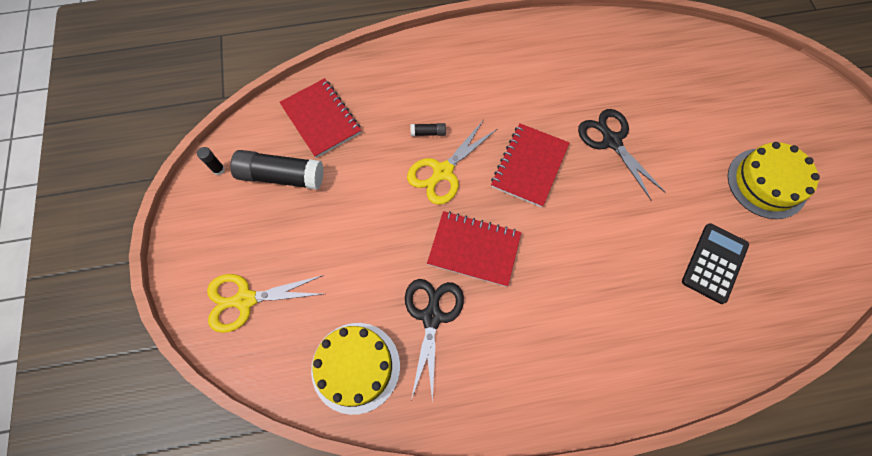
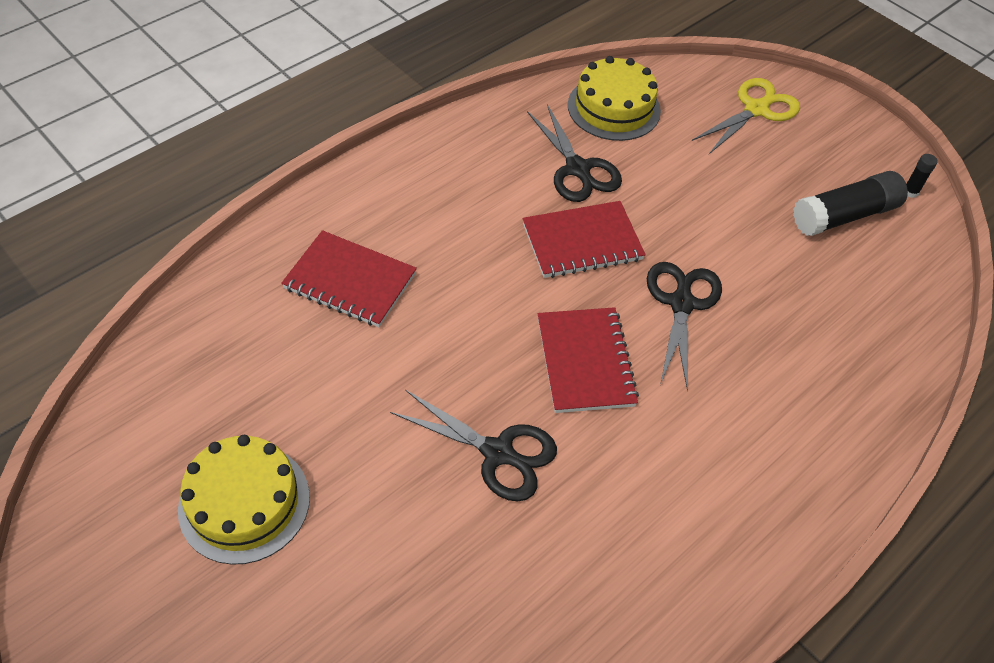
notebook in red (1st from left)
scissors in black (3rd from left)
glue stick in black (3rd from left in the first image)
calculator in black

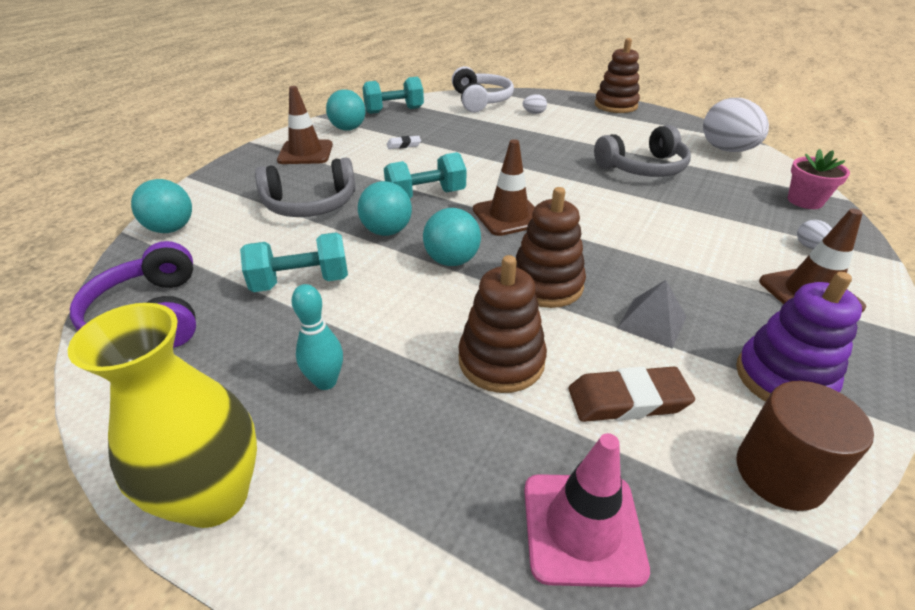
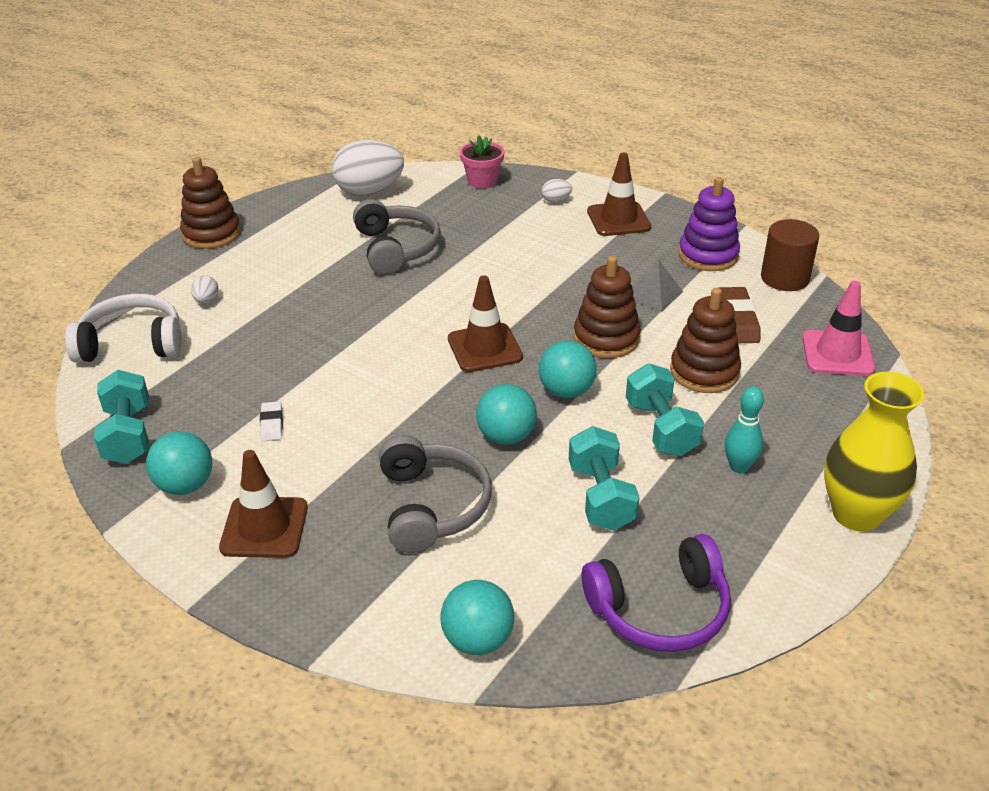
dumbbell in turquoise (3rd from left)

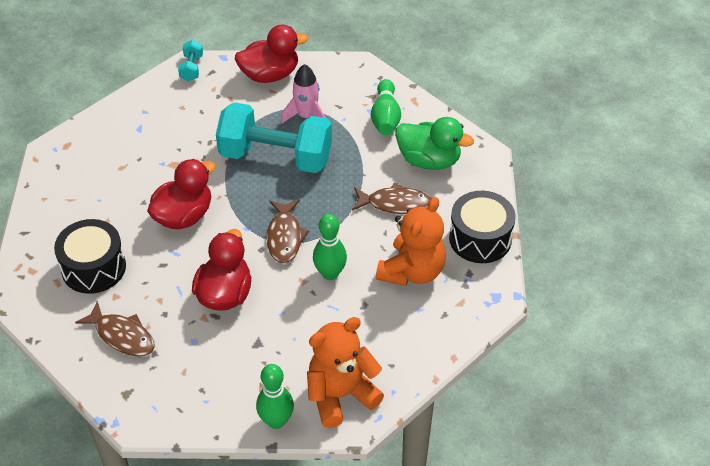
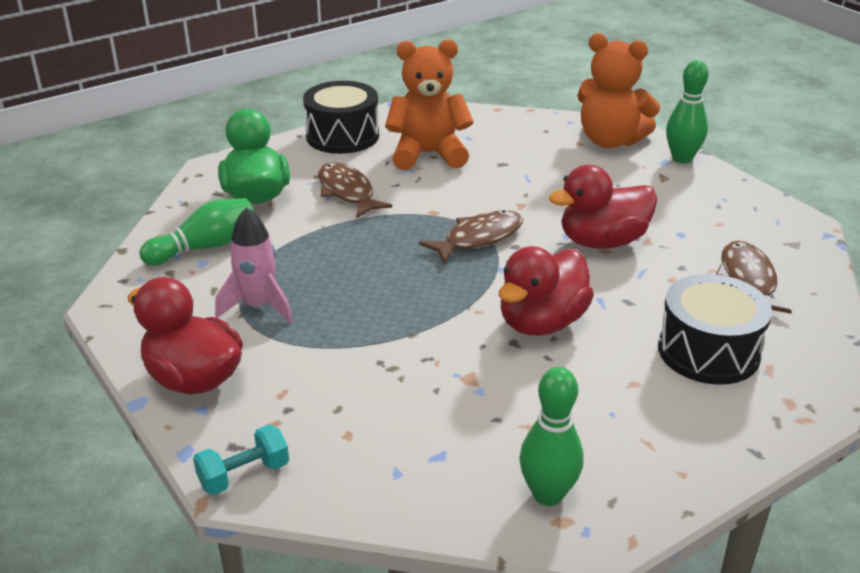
dumbbell in turquoise (2nd from left in the first image)
duck in red (2nd from left)
bowling pin in green (2nd from left)

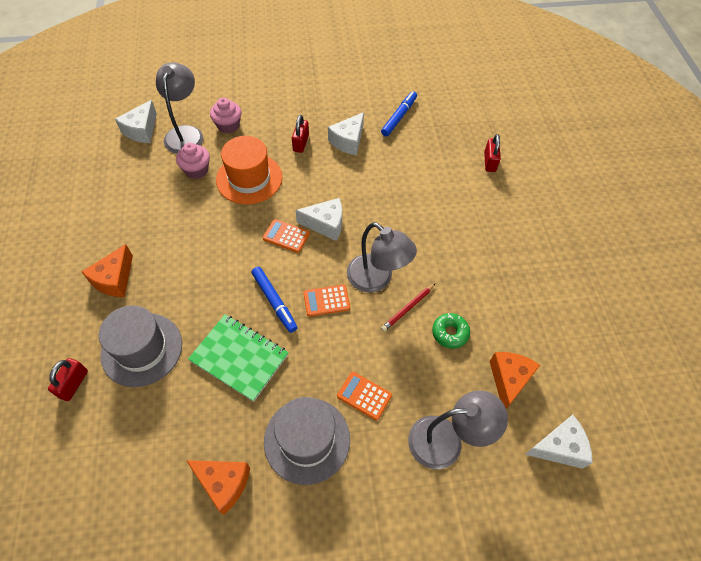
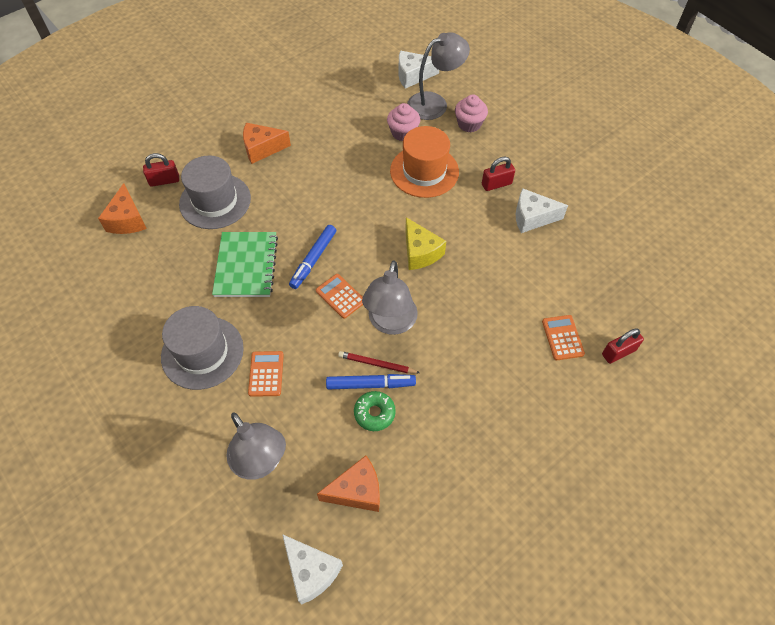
marker in blue (2nd from left)
cheese in yellow
calculator in orange (3rd from left)
cheese in orange (1st from left)

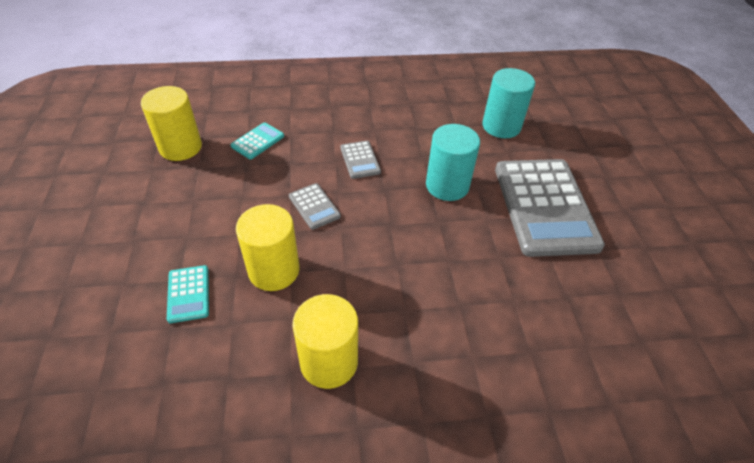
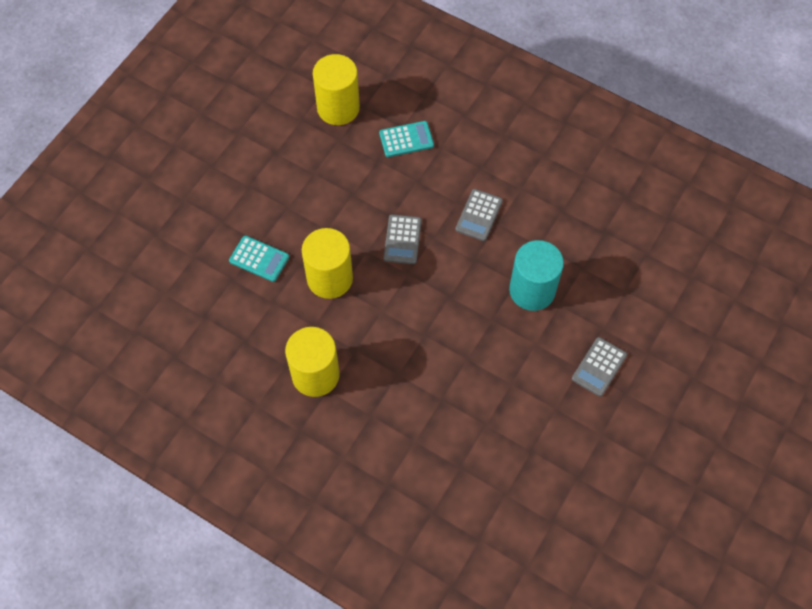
cylinder in turquoise (2nd from left in the first image)
calculator in grey (3rd from left)
calculator in turquoise (1st from left)

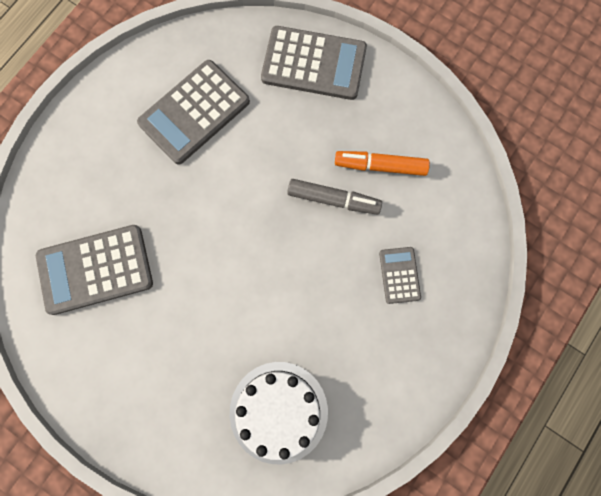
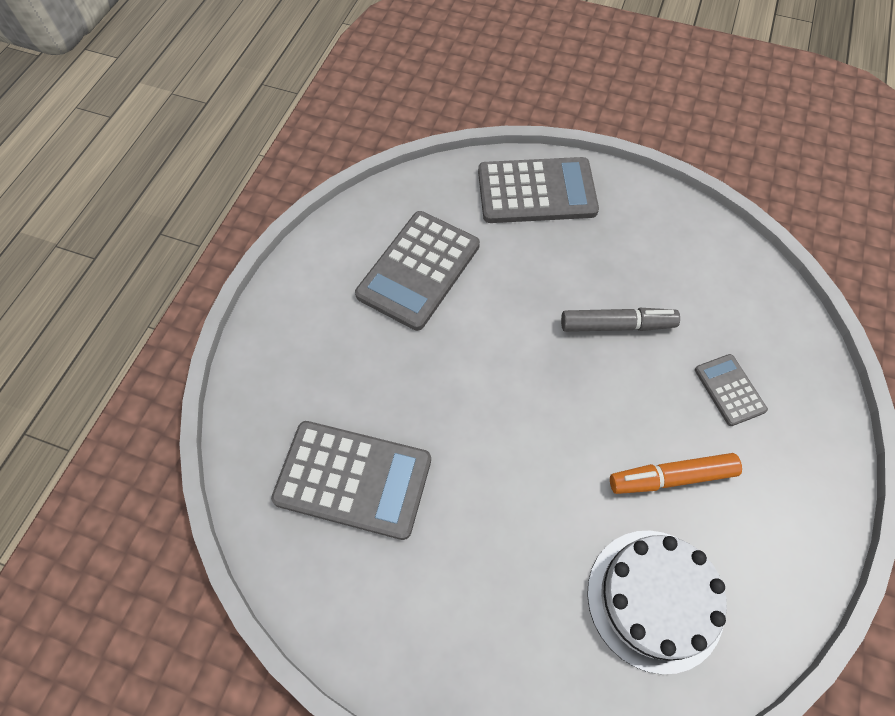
marker in orange
calculator in grey (1st from left)

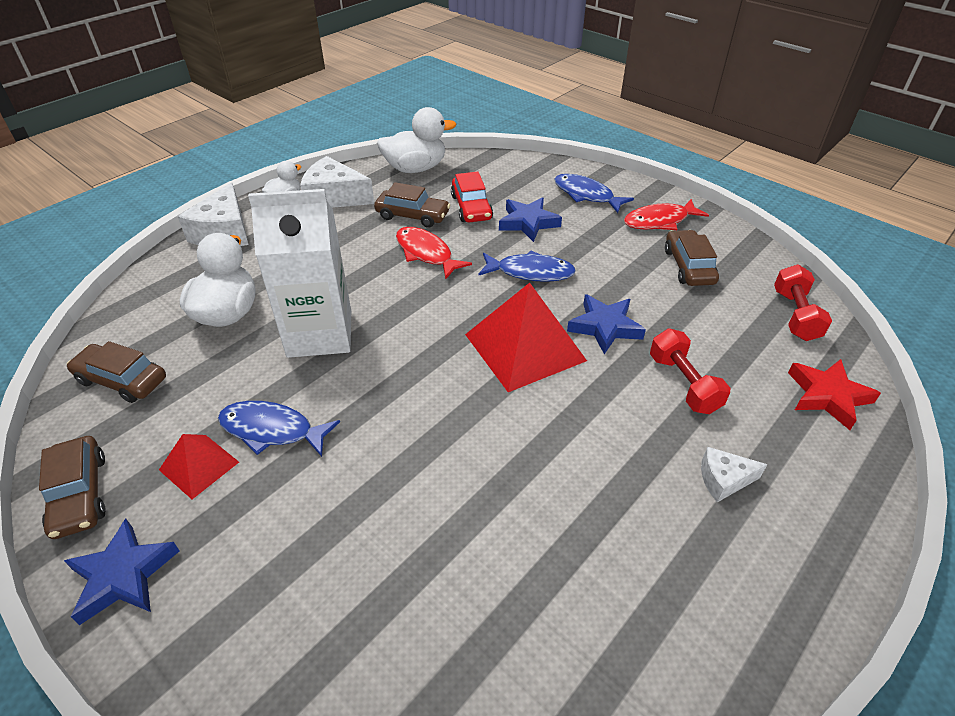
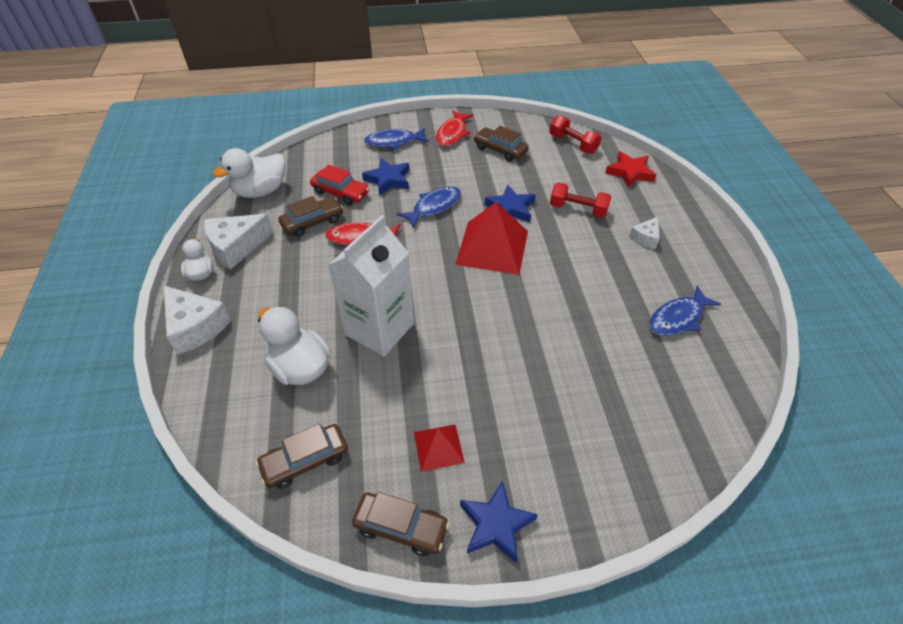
duck in white (2nd from left)
fish in blue (3rd from left)

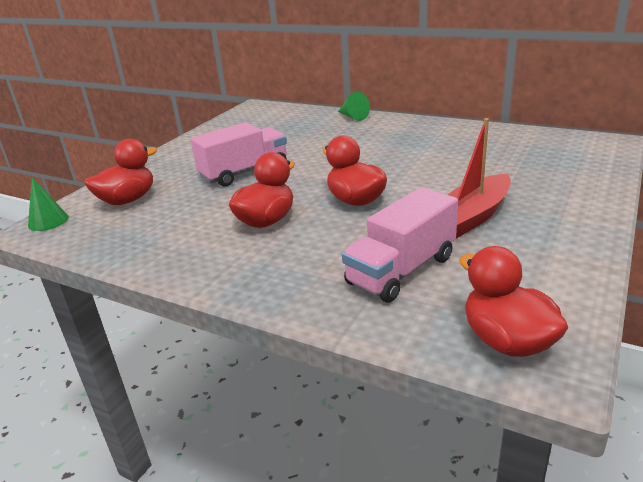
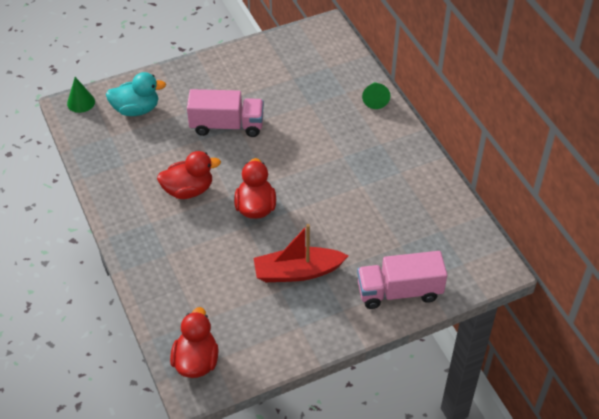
duck in turquoise
truck in pink (2nd from left)

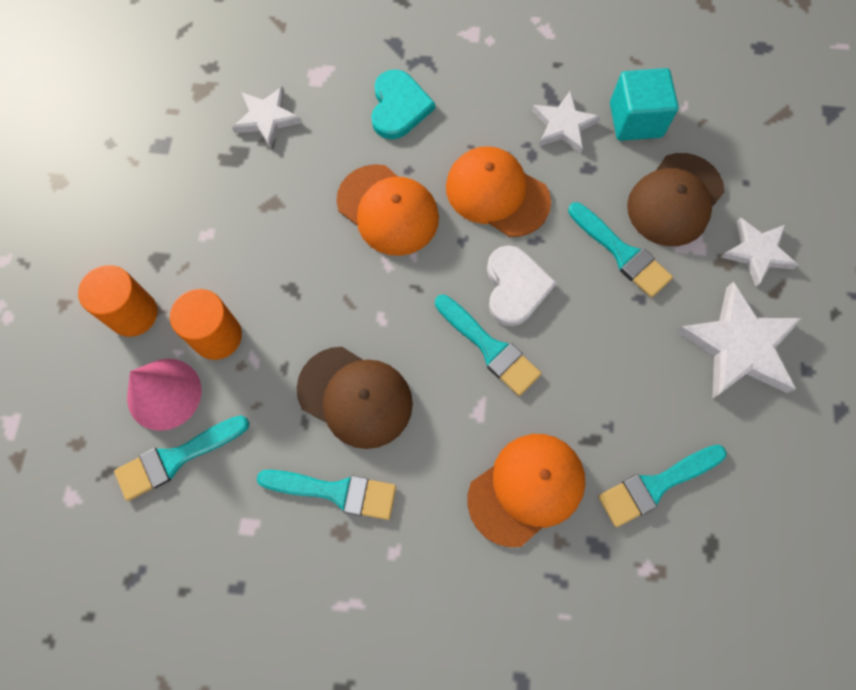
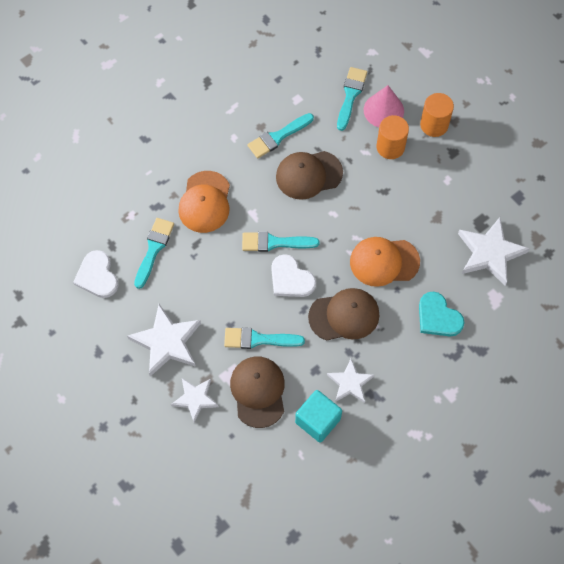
star in white (4th from left)
cap in brown (3rd from left)
heart in white (1st from left)

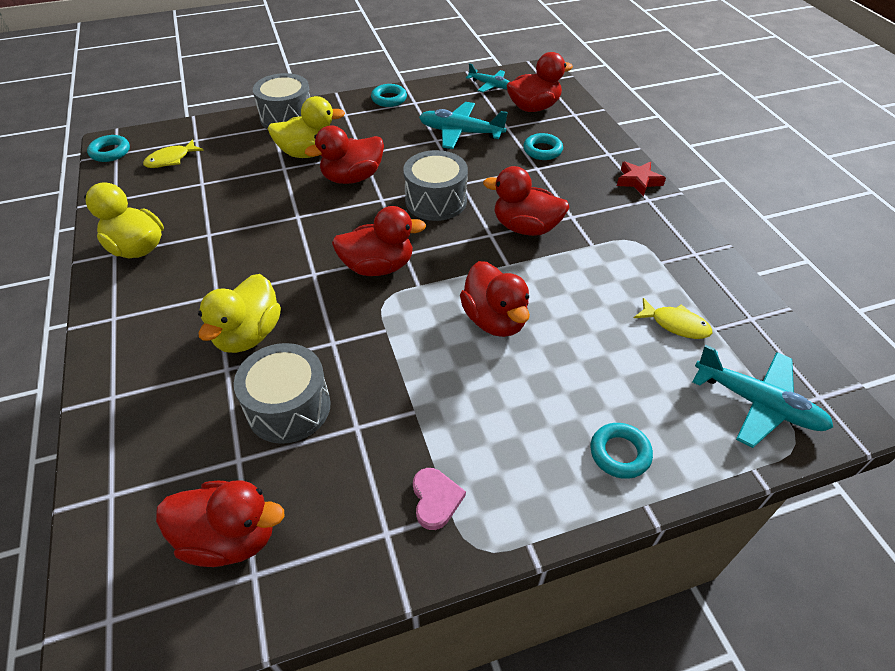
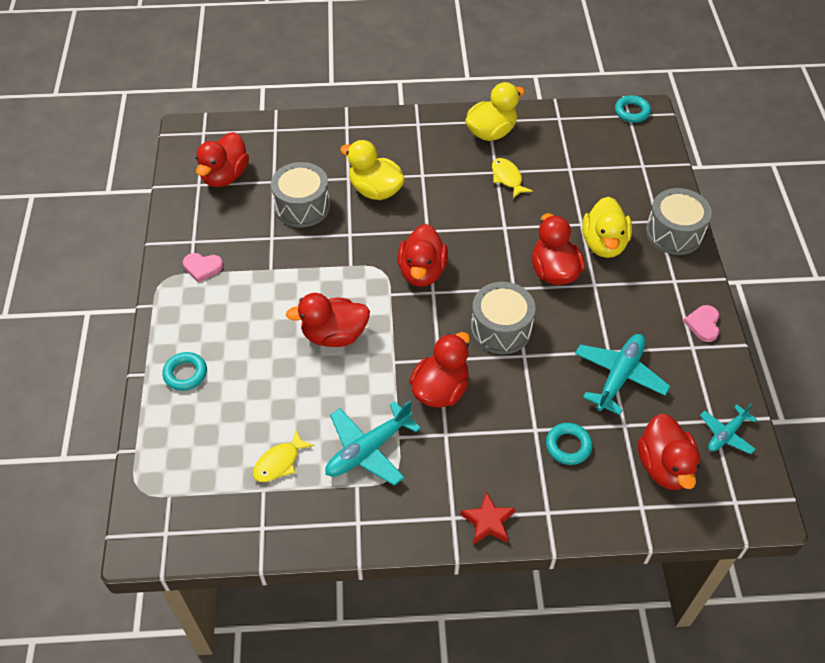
heart in pink (2nd from left)
fish in yellow (2nd from left)
plane in turquoise (1st from left)

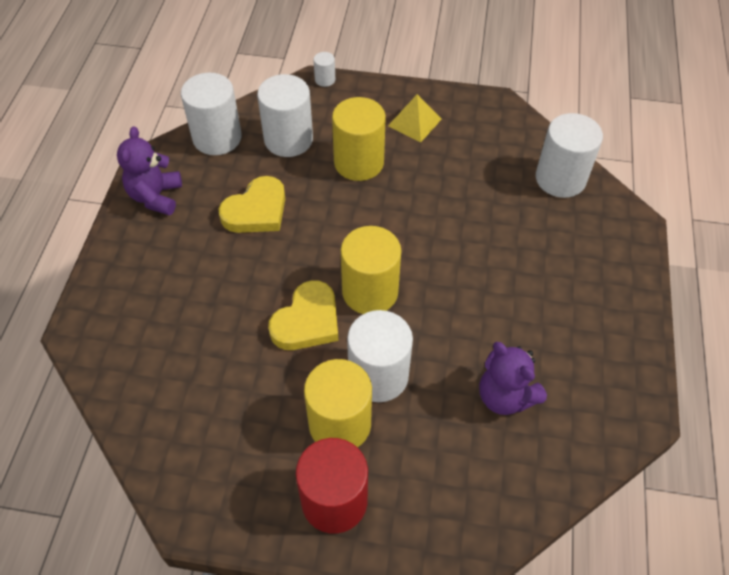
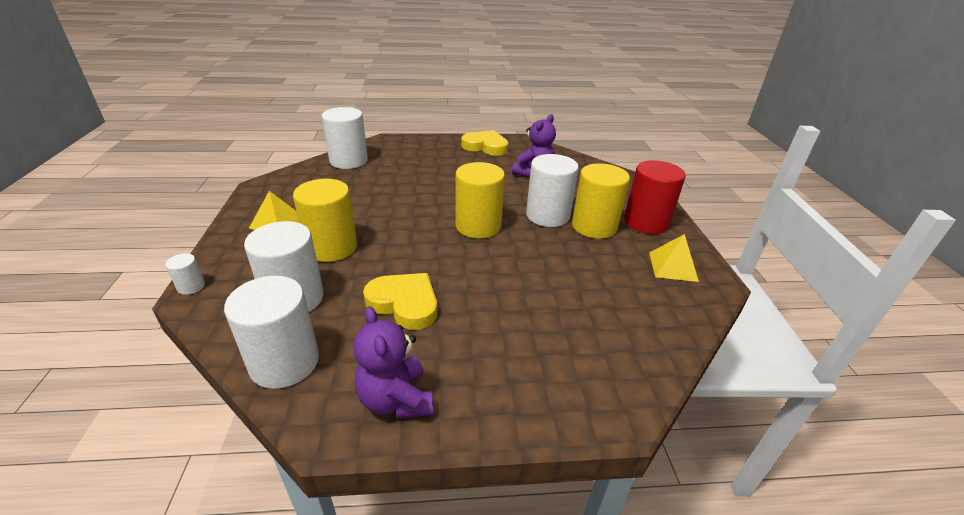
teddy bear in purple (1st from left)
heart in yellow (2nd from left)
pyramid in yellow (2nd from left)

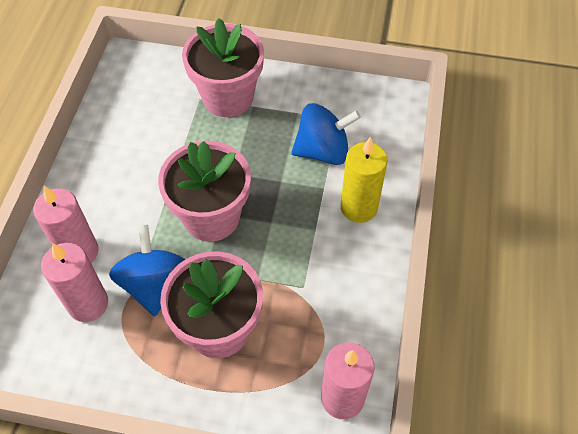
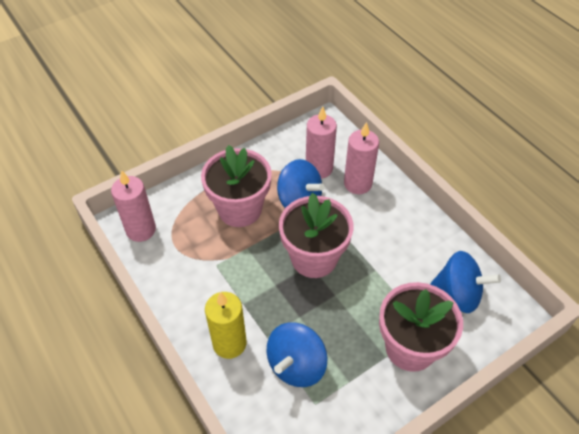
spinning top in blue (3rd from left)

